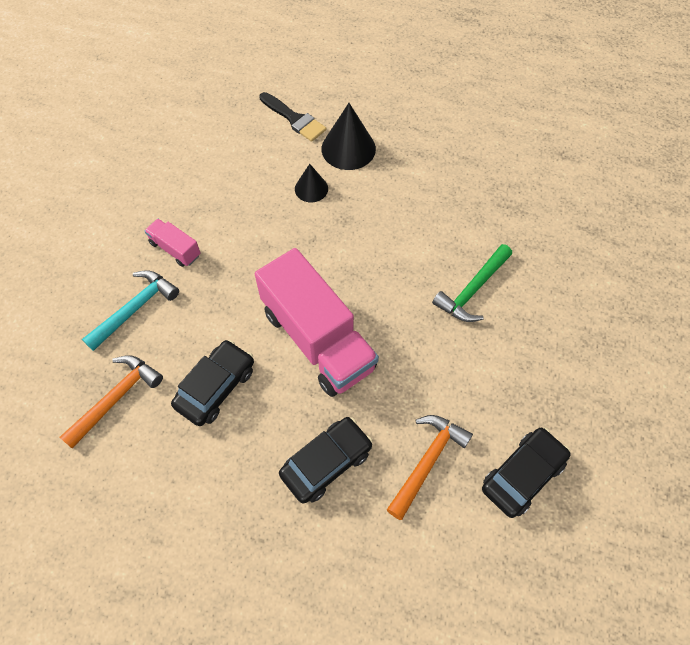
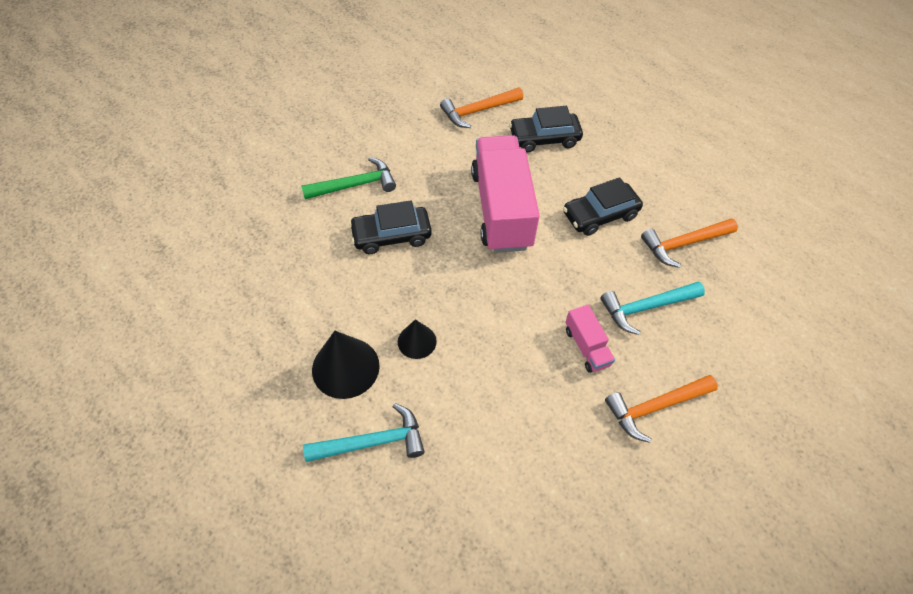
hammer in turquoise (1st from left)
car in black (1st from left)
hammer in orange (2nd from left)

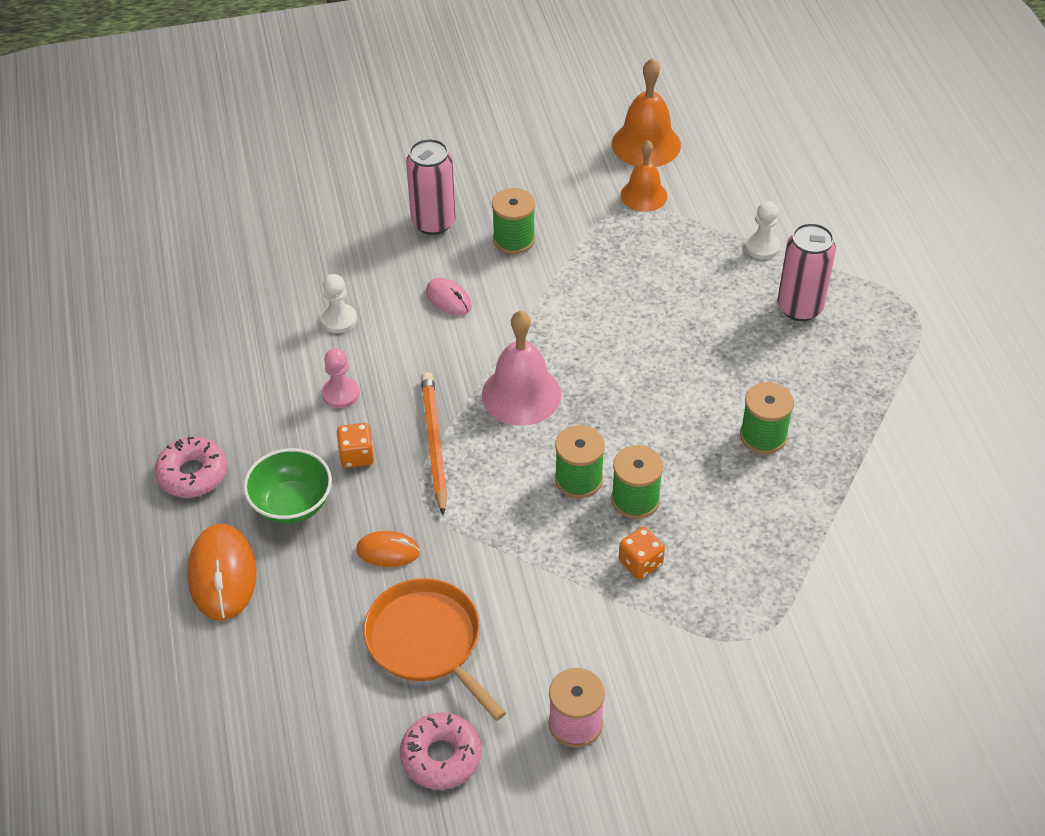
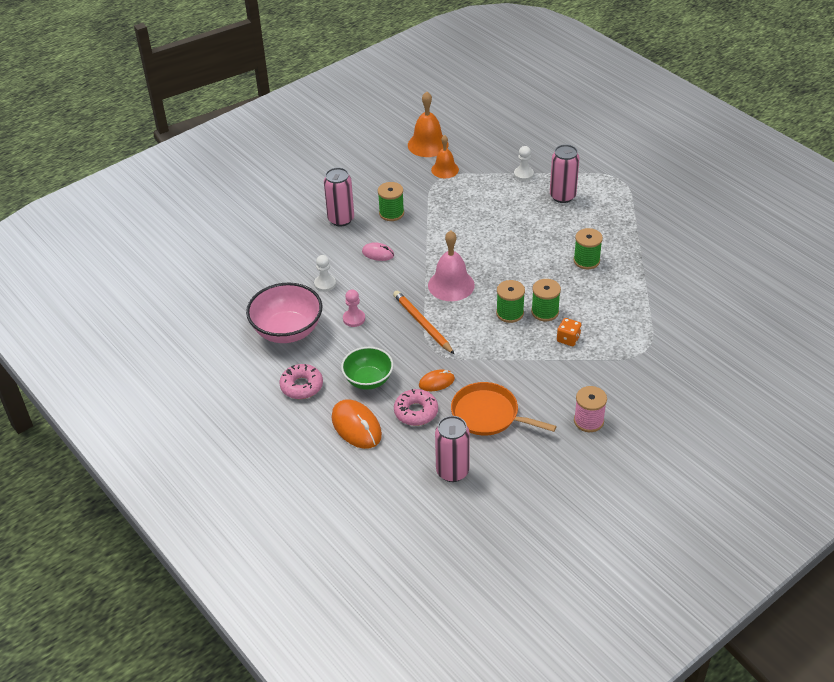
dice in orange (1st from left in the first image)
donut in pink (2nd from left)
bowl in pink
can in pink (2nd from left)

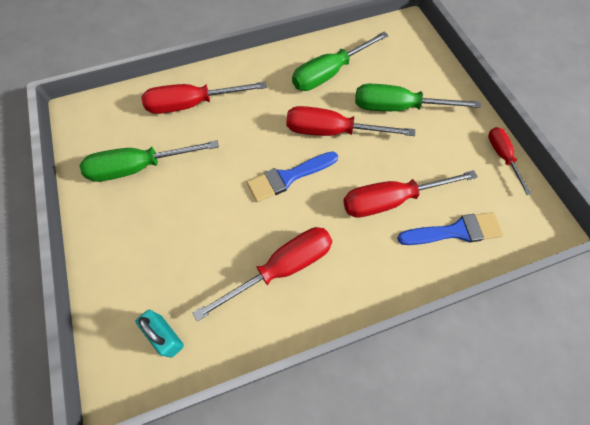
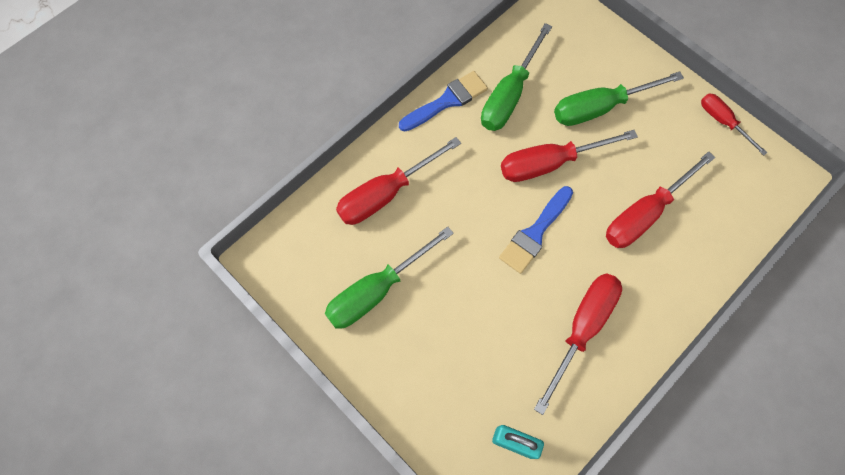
brush in blue (1st from left)

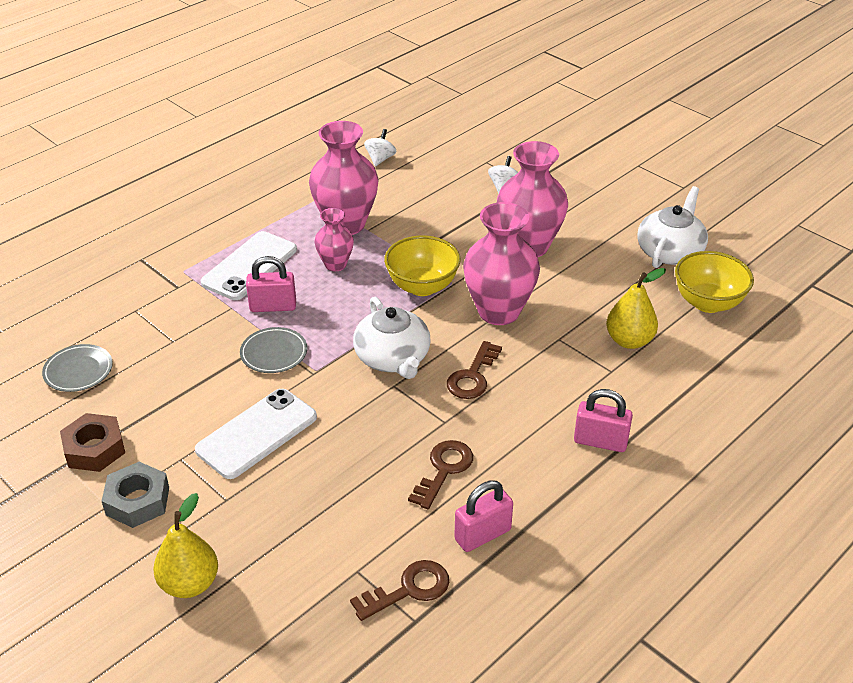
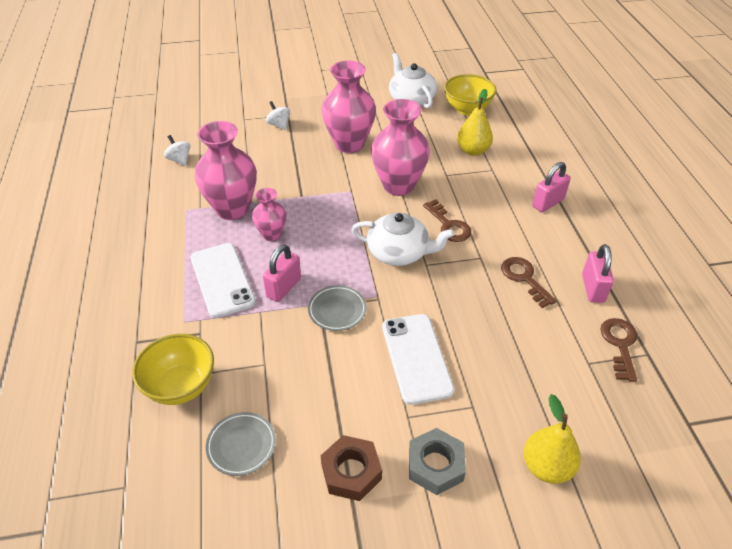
bowl in yellow (1st from left)

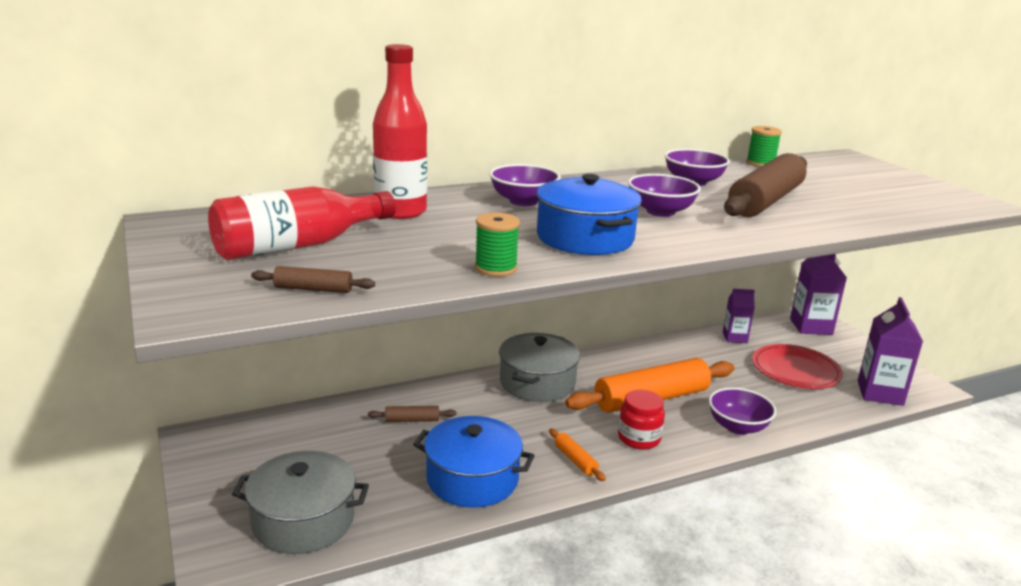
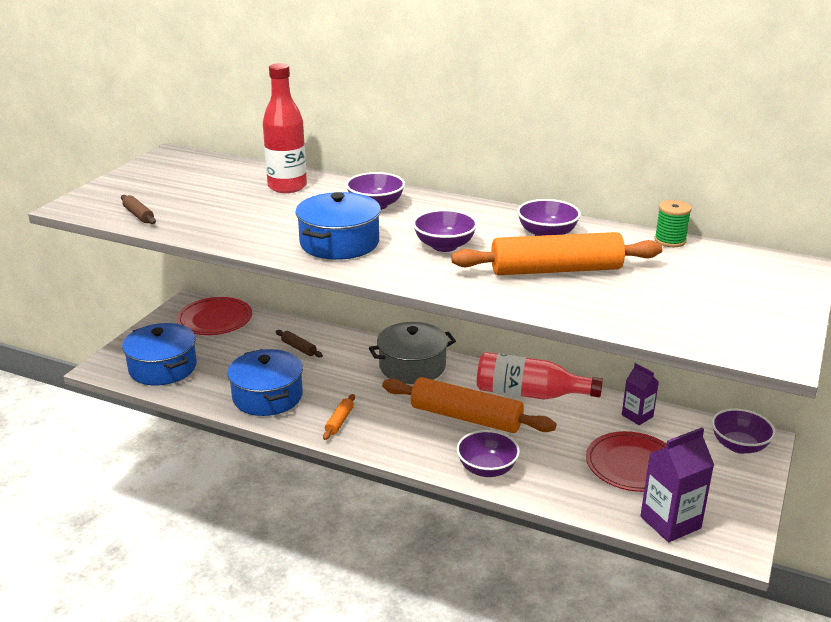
rolling pin in orange (3rd from left)
bottle in red (2nd from left)
spool in green (1st from left in the first image)
bowl in purple (5th from left)
jar in red
pot in blue (1st from left)
plate in red (1st from left)

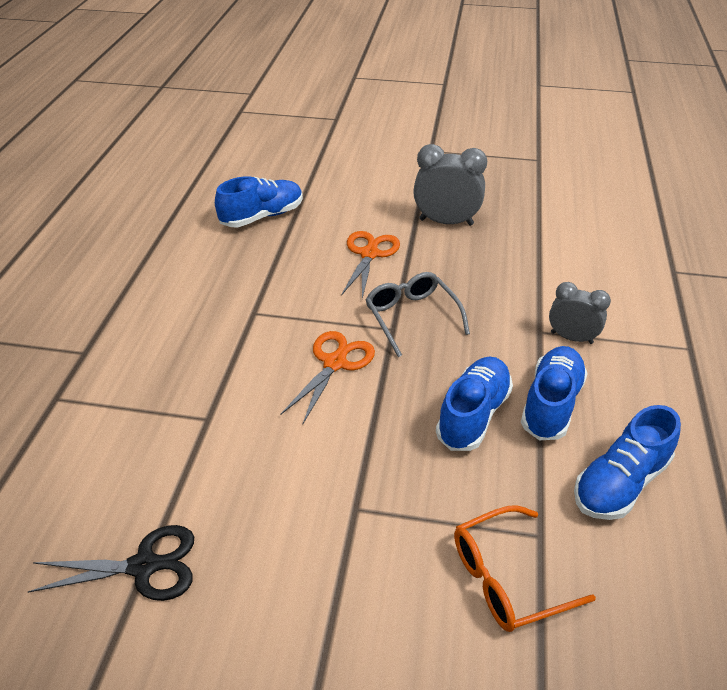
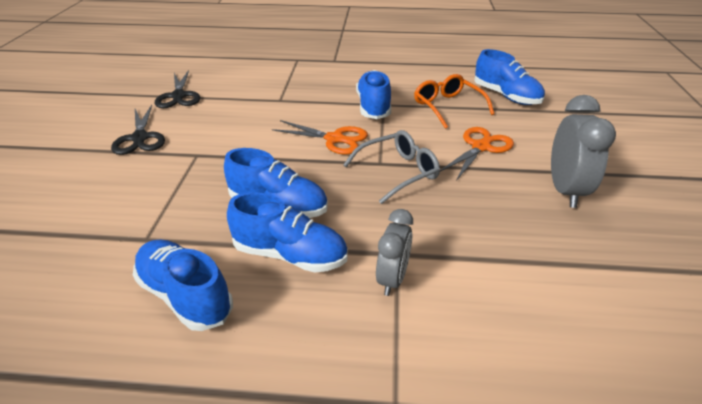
scissors in orange (2nd from left)
glasses in orange
shoe in blue (4th from left)
scissors in black (1st from left)

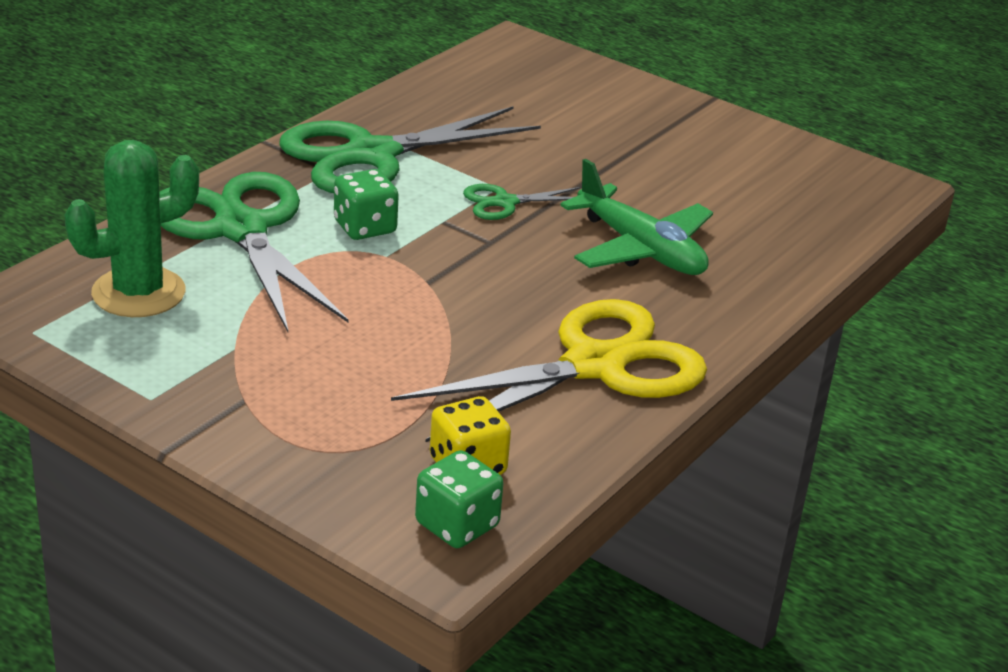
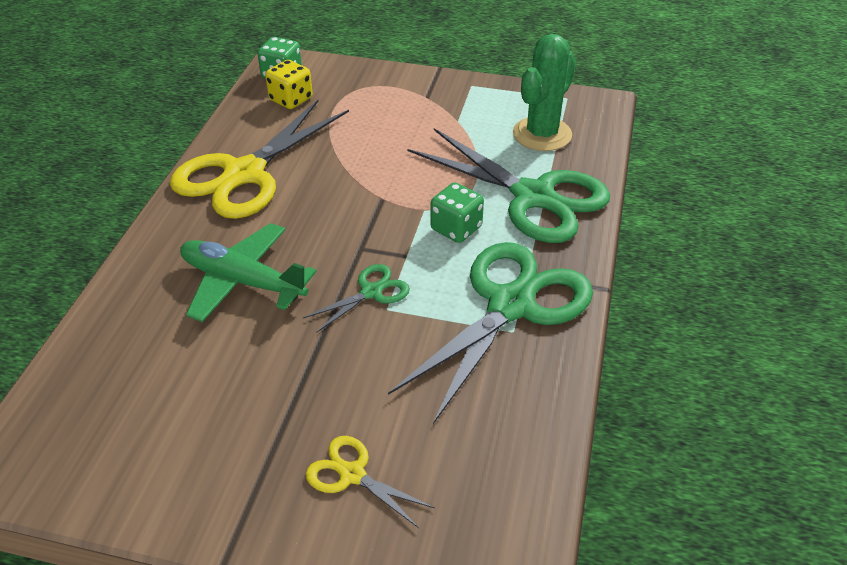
scissors in yellow (2nd from left)

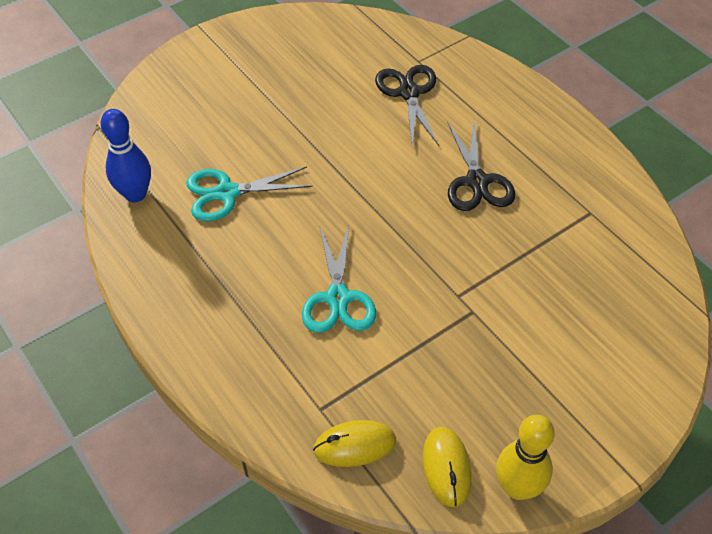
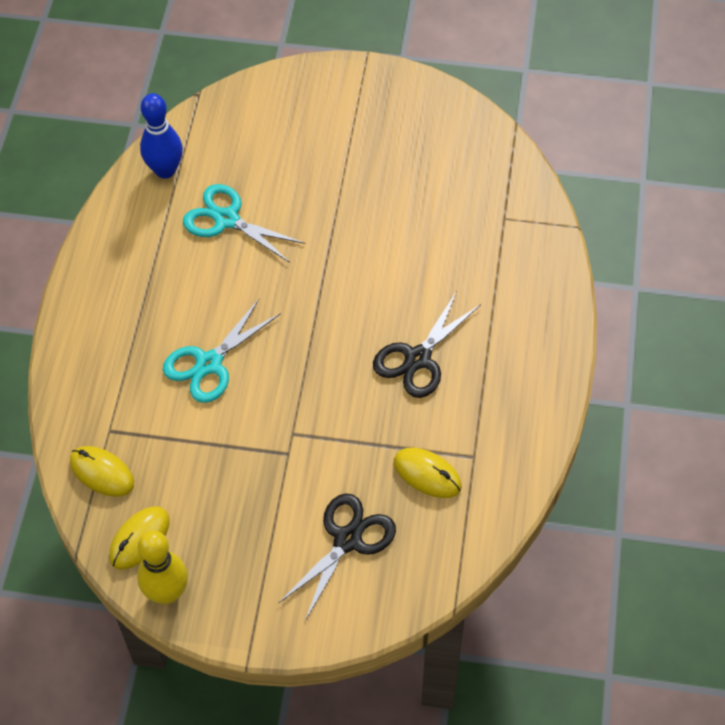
scissors in black (1st from left)
mouse in yellow (3rd from left)

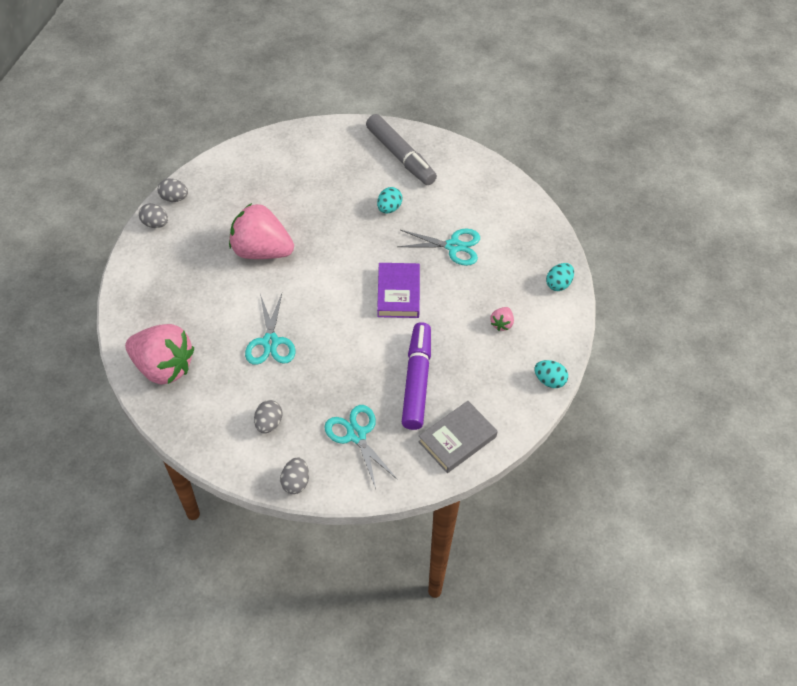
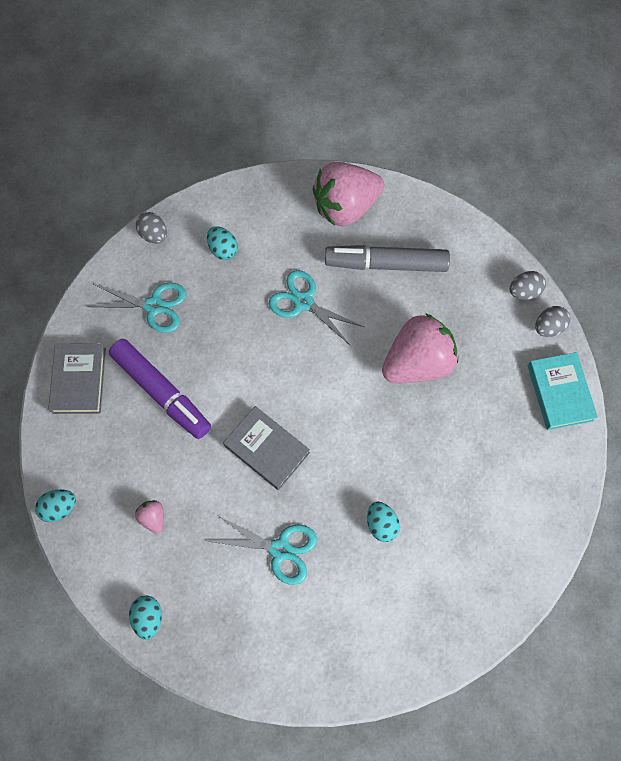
marker in grey
scissors in turquoise (2nd from left)
book in grey (2nd from left)
egg in turquoise (3rd from left)
book in turquoise

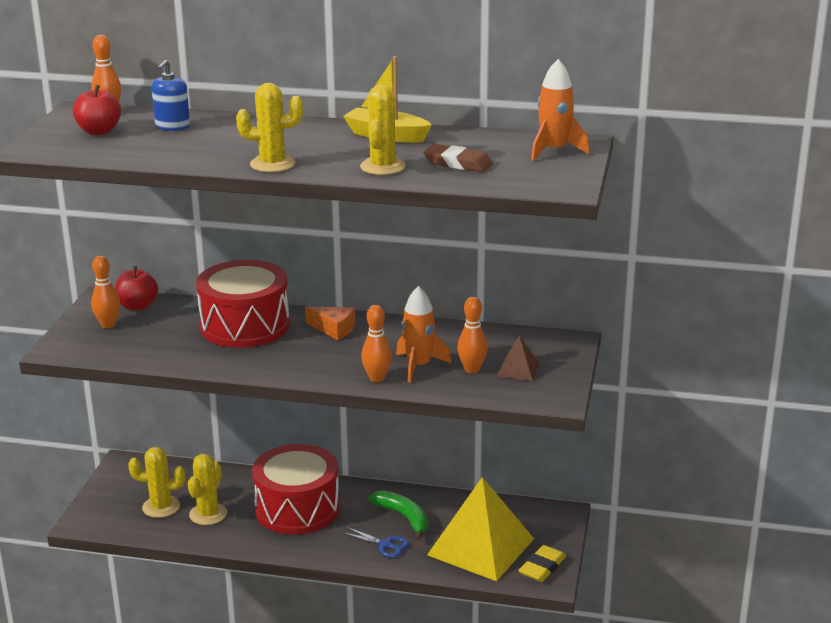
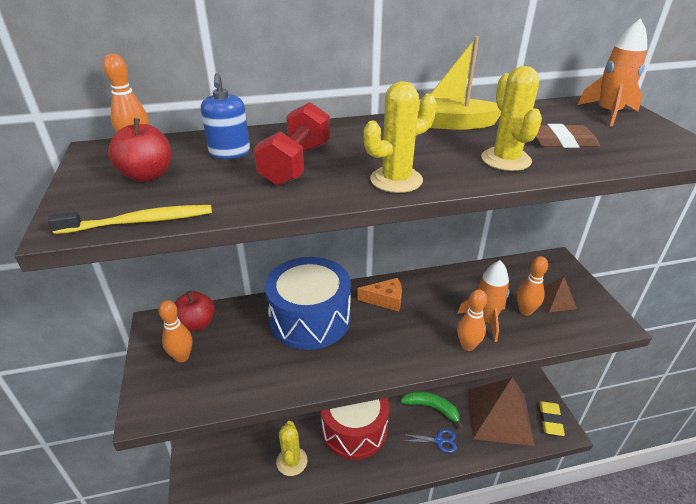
drum in blue
cactus in yellow (1st from left in the first image)
pyramid in brown (1st from left)
dumbbell in red
toothbrush in yellow

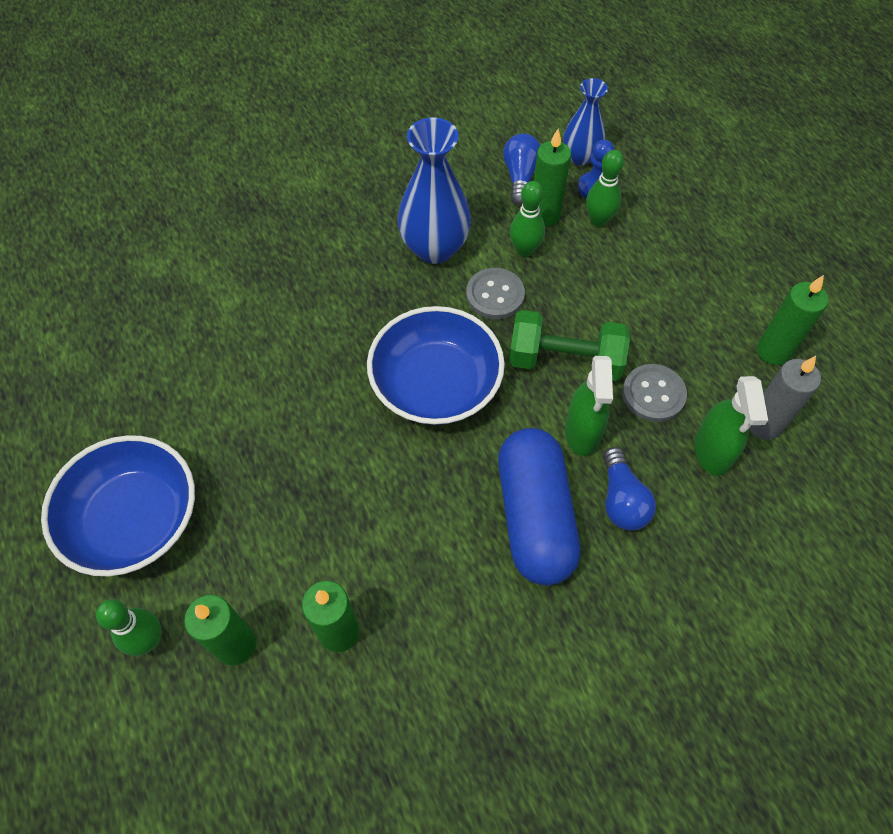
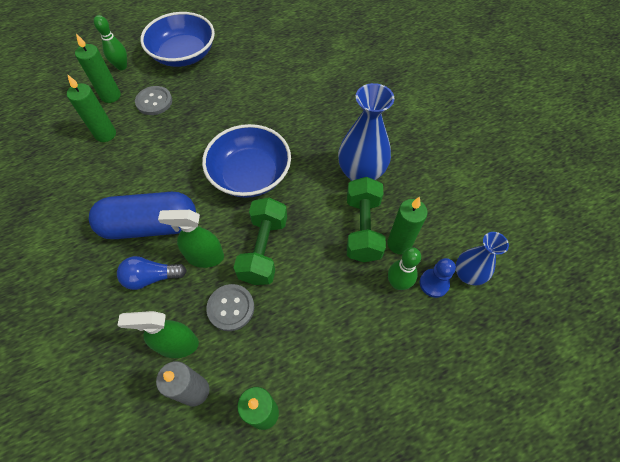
light bulb in blue (1st from left in the first image)
dumbbell in green (2nd from left)
button in grey (1st from left)

